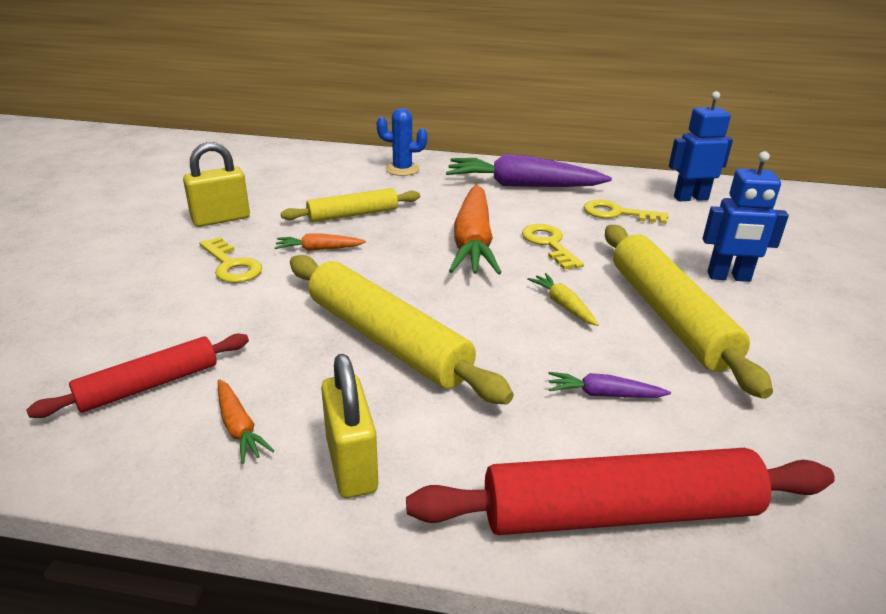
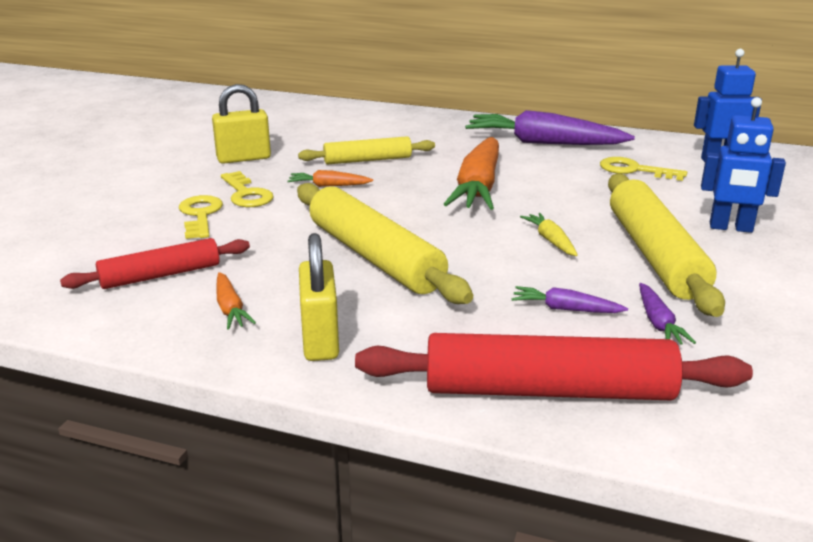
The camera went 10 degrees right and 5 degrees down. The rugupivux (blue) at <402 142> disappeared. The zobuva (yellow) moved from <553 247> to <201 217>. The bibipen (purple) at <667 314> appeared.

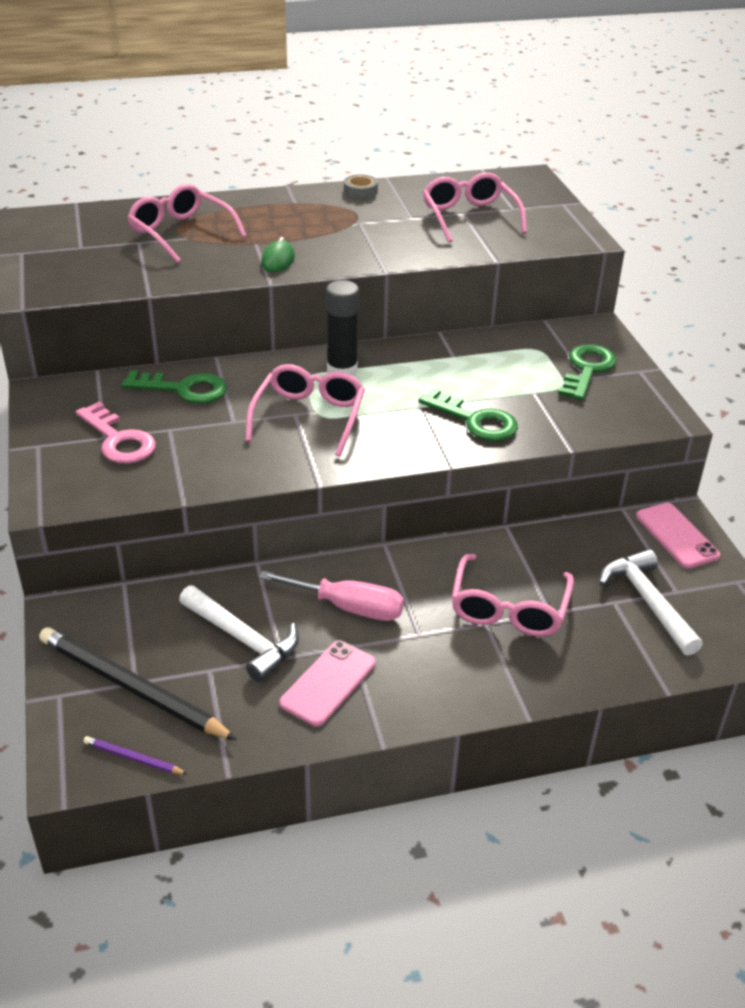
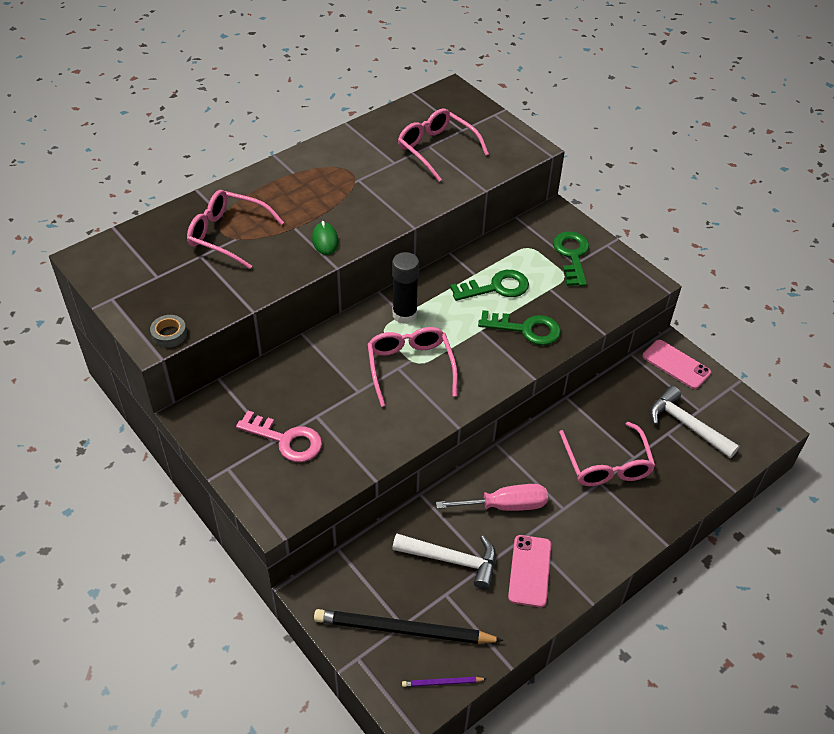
The camera went 25 degrees left and 10 degrees up. The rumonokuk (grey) moved from <361 186> to <168 331>. The zobuva (green) moved from <174 387> to <489 285>.

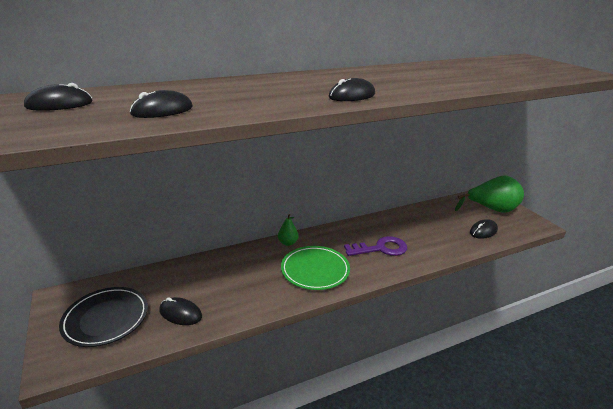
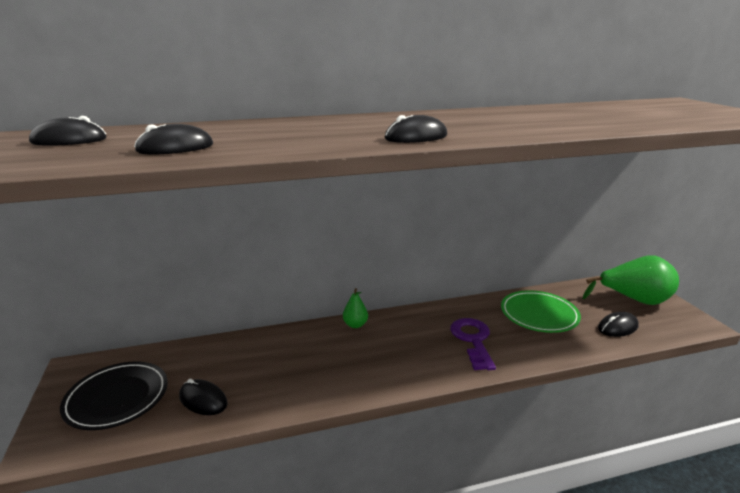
The camera went 10 degrees right and 5 degrees down. The zobuva (purple) at <375 246> turned 90 degrees counterclockwise. The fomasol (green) moved from <315 268> to <541 311>.

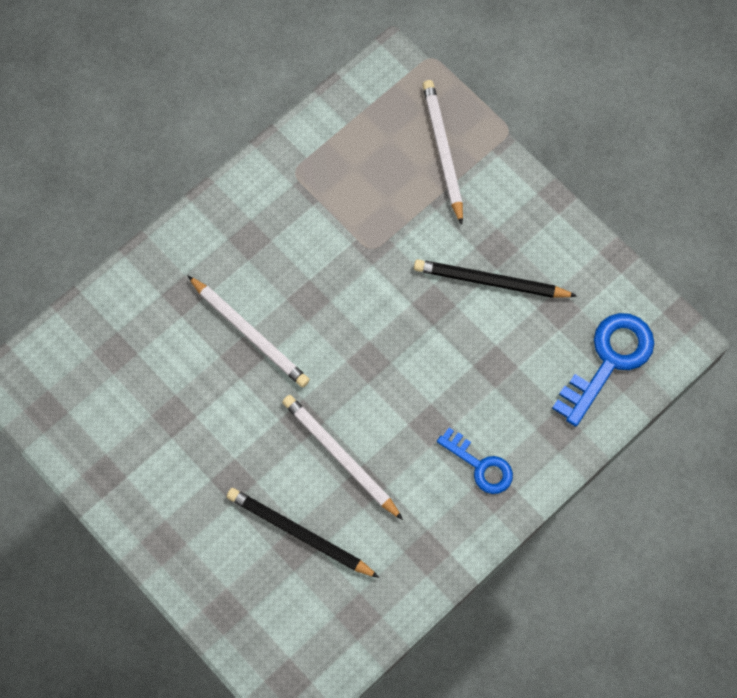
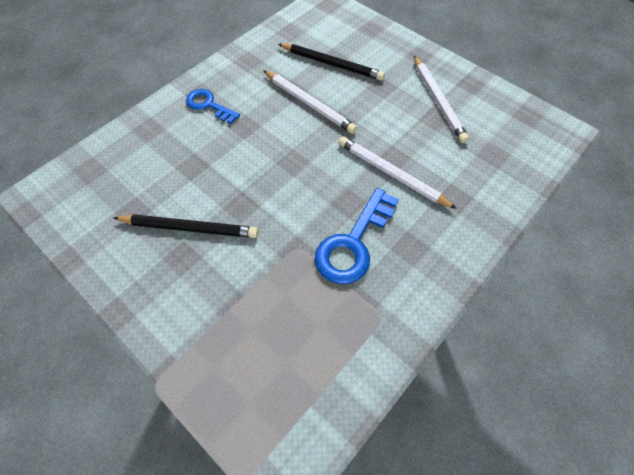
The camera went 175 degrees right and 10 degrees down. The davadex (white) moved from <443 152> to <441 99>. The zobuva (blue) moved from <603 370> to <357 236>.

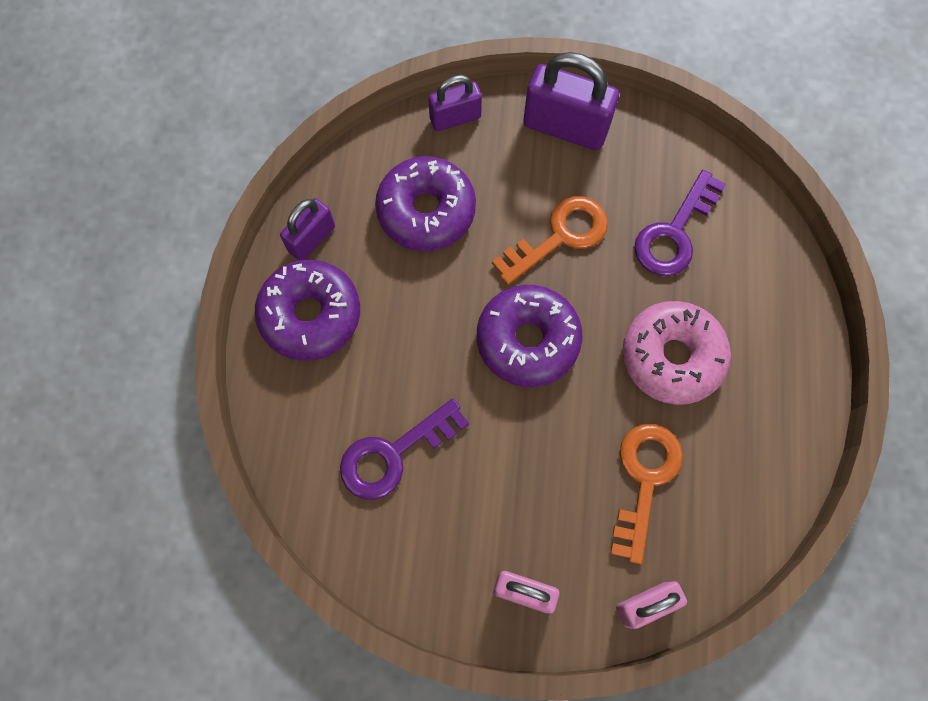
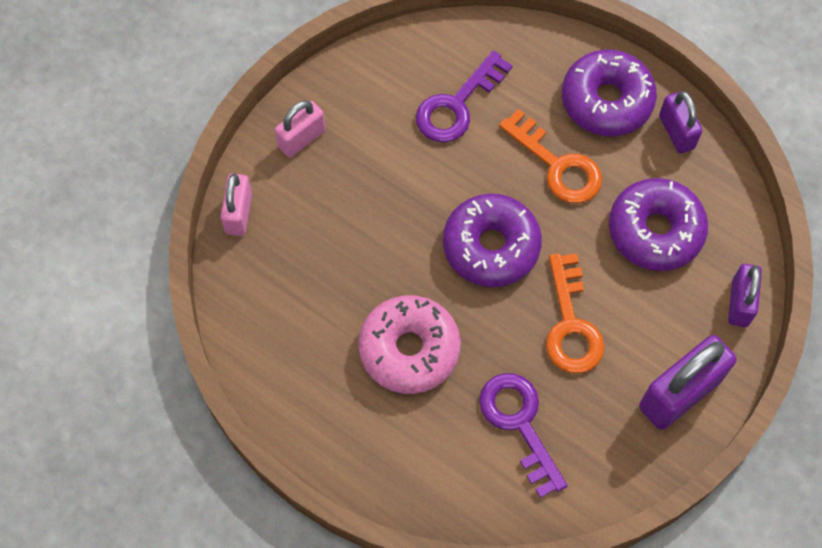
The camera went 120 degrees right and 5 degrees down. The zobuva (purple) at <404 449> turned 135 degrees counterclockwise. The zobuva (orange) moved from <646 494> to <550 156>.

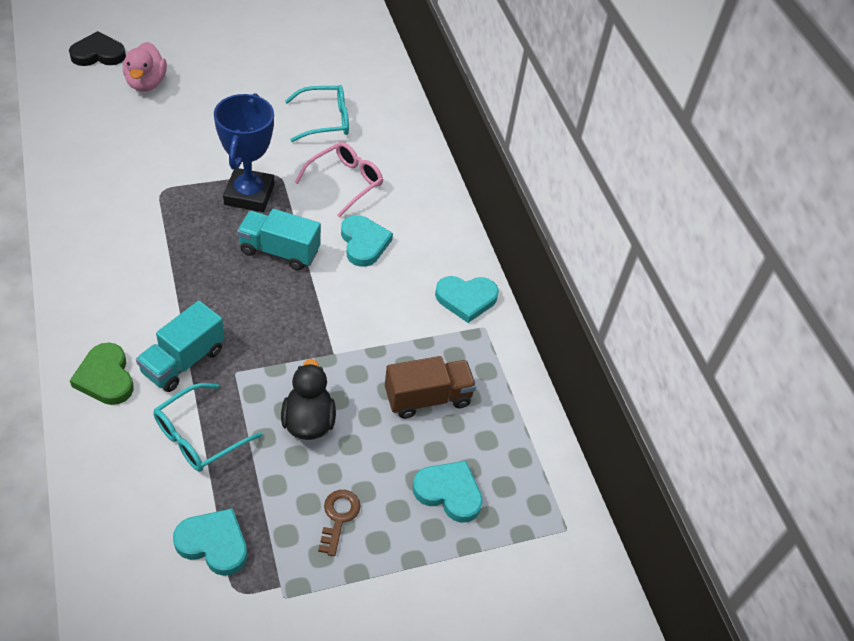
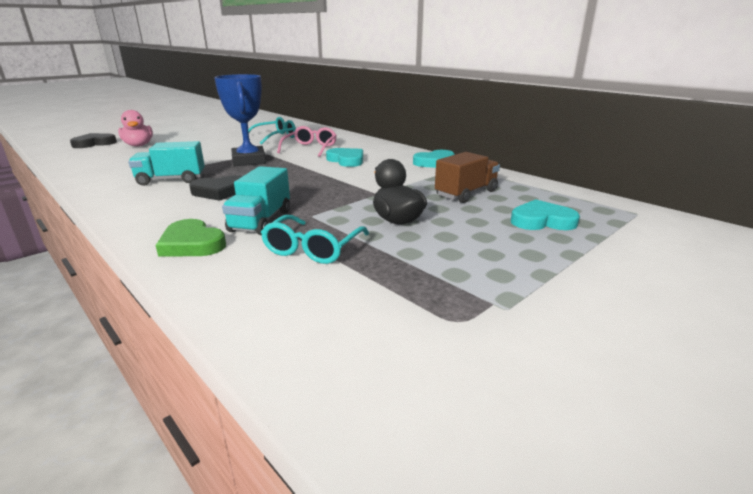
The camera went 20 degrees left and 25 degrees down. The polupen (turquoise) moved from <279 240> to <166 163>. The zobuva (brown) at <339 523> disappeared. The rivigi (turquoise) at <210 542> disappeared. The rivigi (black) at <216 188> appeared.

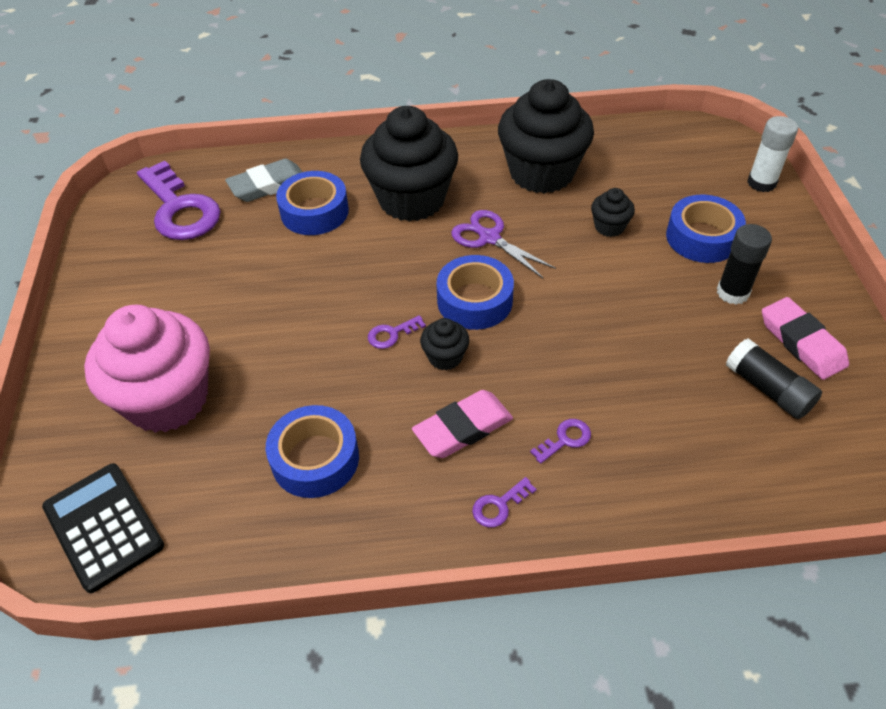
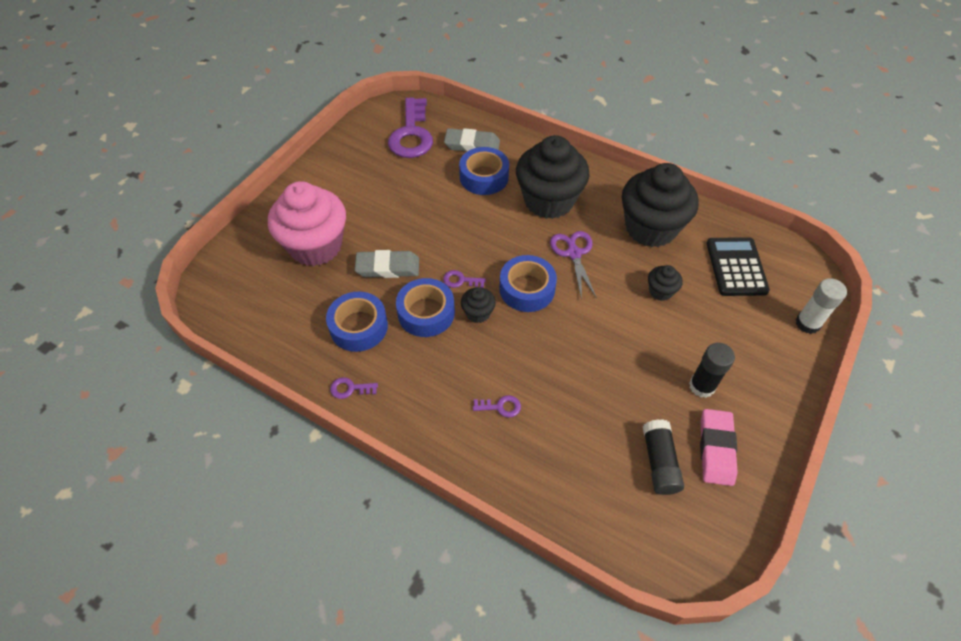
The camera went 35 degrees right and 5 degrees up. The rumonokuk (blue) moved from <706 229> to <425 307>. The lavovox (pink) at <462 424> disappeared. The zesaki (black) moved from <103 528> to <738 266>. The zobuva (purple) moved from <504 502> to <354 388>. The lavovox (grey) at <387 264> appeared.

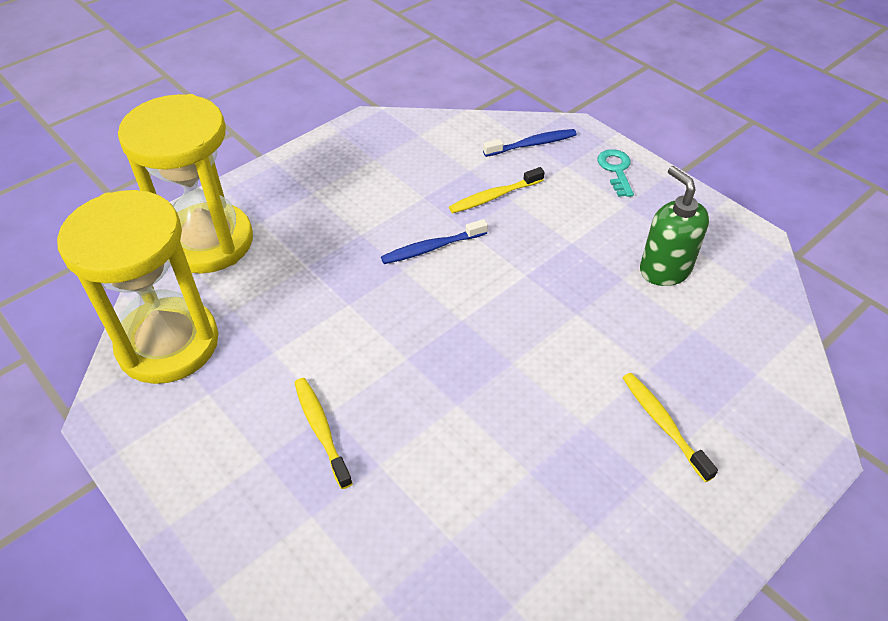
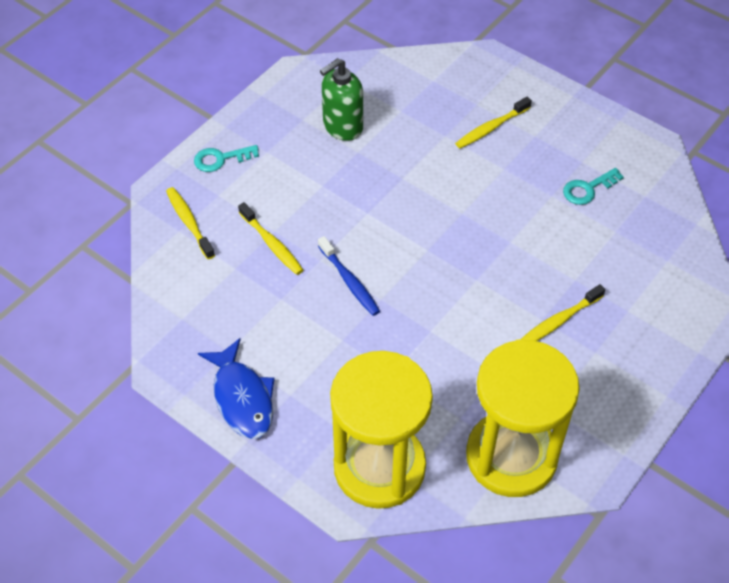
The camera went 100 degrees left and 5 degrees up. The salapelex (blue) at <530 143> became the salapelex (yellow) at <190 223>. The zobuva (turquoise) at <593 186> appeared. The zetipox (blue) at <236 388> appeared.

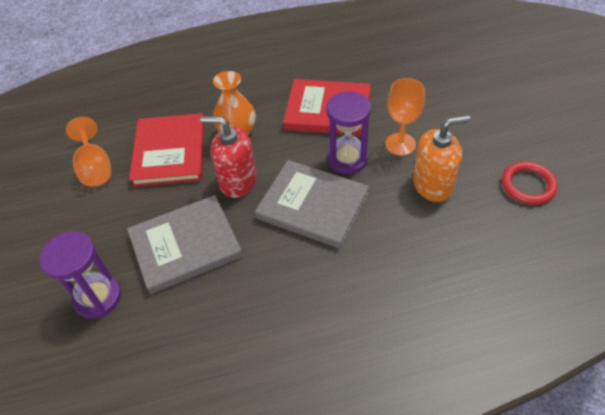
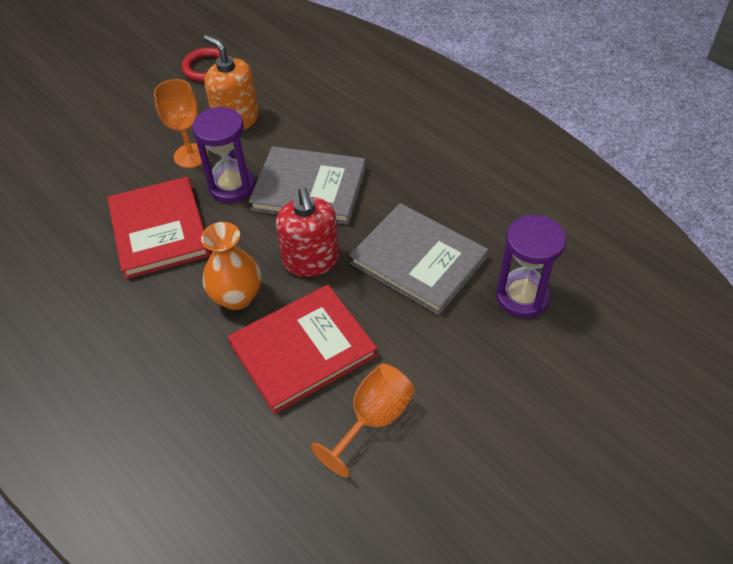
The camera went 120 degrees left and 0 degrees up. The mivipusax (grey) at <312 204> turned 75 degrees counterclockwise.

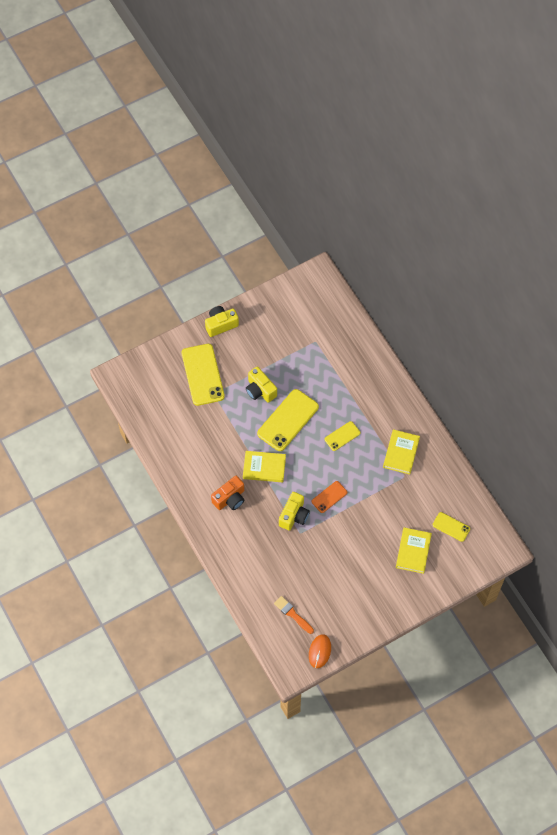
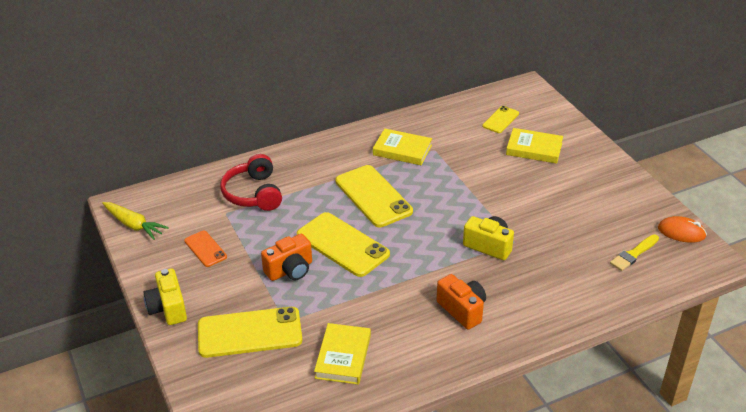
The camera went 85 degrees left and 25 degrees down. The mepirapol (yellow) at <261 384> became the mepirapol (orange) at <286 257>. The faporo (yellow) at <342 436> changed to 1.89 times the size. The mivipusax (yellow) moved from <264 467> to <342 354>. The faporo (orange) moved from <329 497> to <205 249>. The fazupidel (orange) at <294 615> became the fazupidel (yellow) at <634 252>. The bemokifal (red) at <251 182> appeared. The bibipen (yellow) at <136 221> appeared.

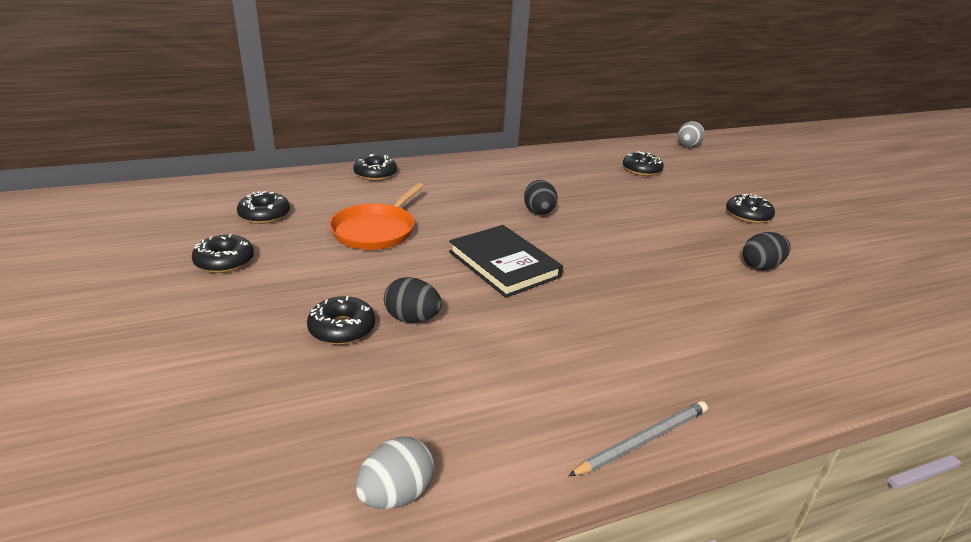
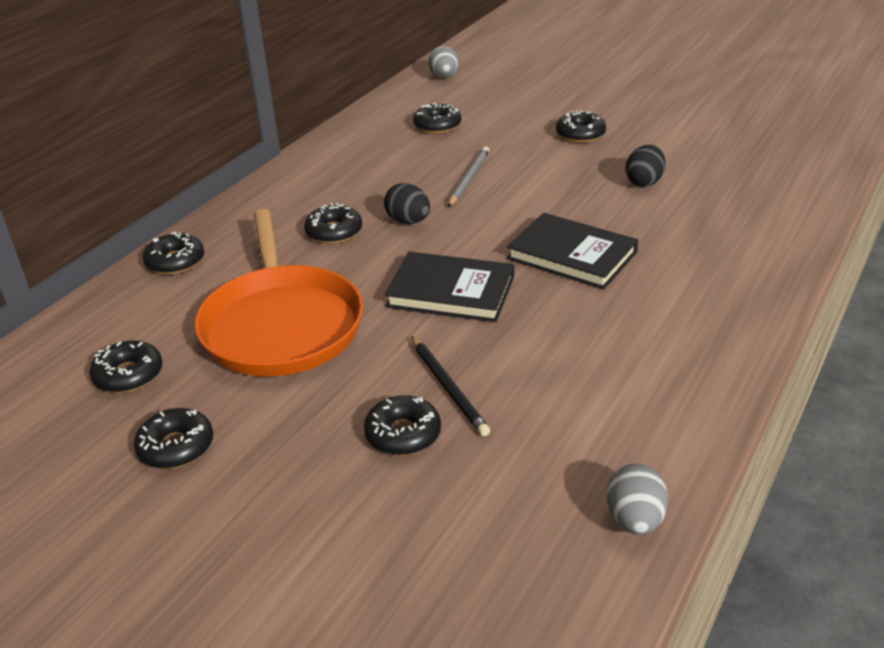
The camera went 35 degrees left and 5 degrees up. The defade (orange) at <376 216> changed to 1.55 times the size. The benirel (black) at <413 300> was replaced by the davadex (black) at <450 386>. The davadex (grey) moved from <638 438> to <468 177>. The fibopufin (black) at <333 223> appeared. The mivipusax (black) at <572 251> appeared.

